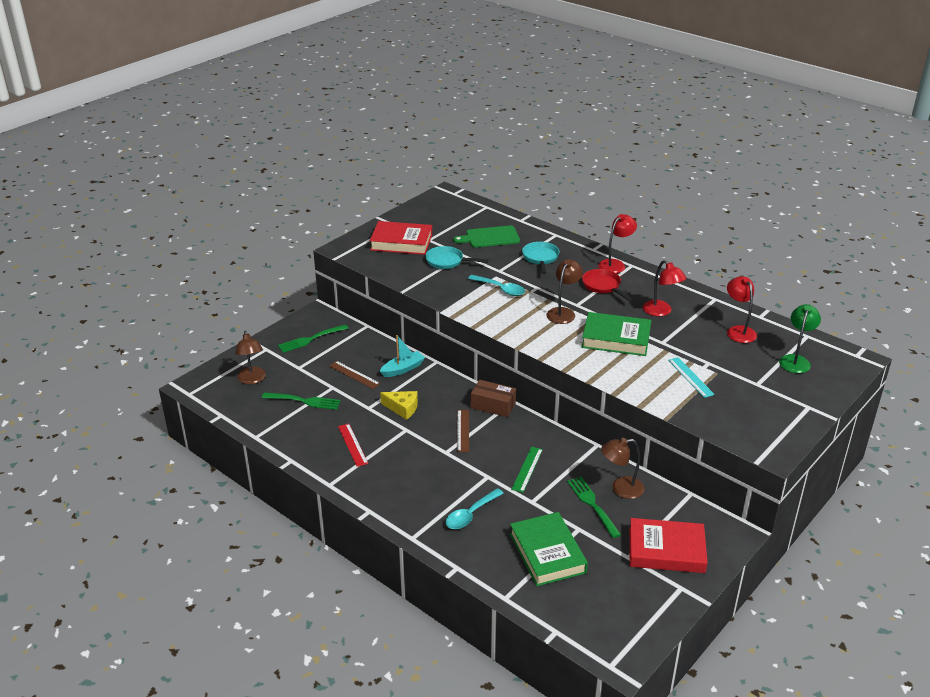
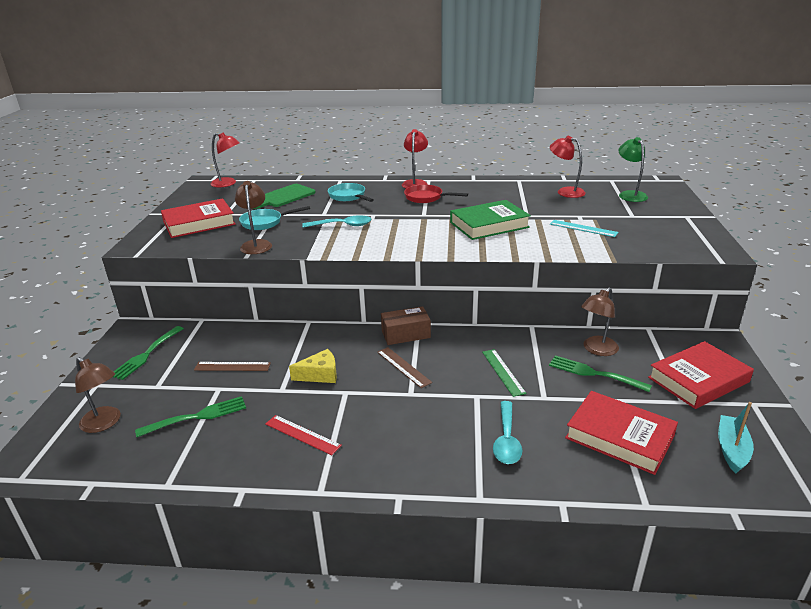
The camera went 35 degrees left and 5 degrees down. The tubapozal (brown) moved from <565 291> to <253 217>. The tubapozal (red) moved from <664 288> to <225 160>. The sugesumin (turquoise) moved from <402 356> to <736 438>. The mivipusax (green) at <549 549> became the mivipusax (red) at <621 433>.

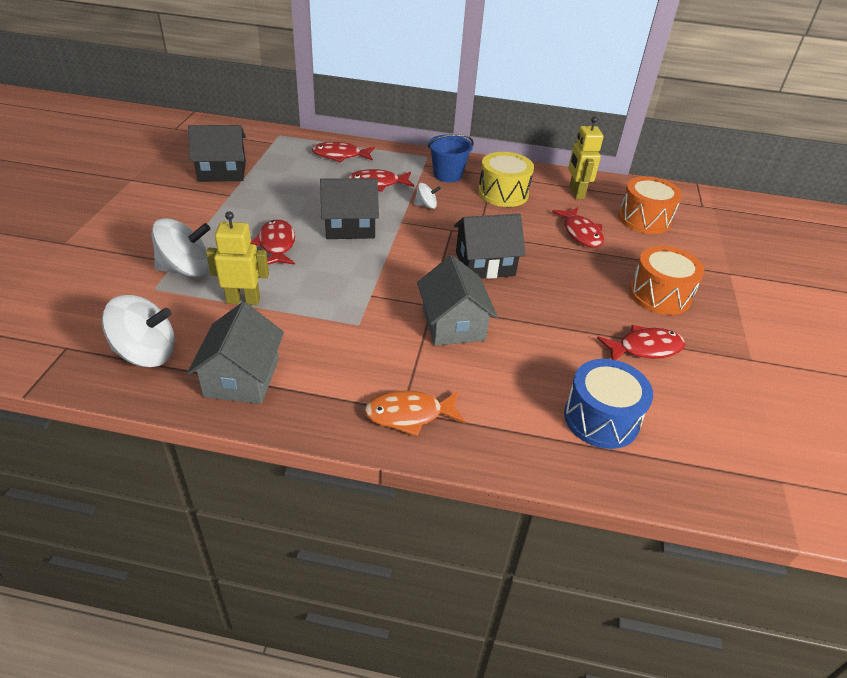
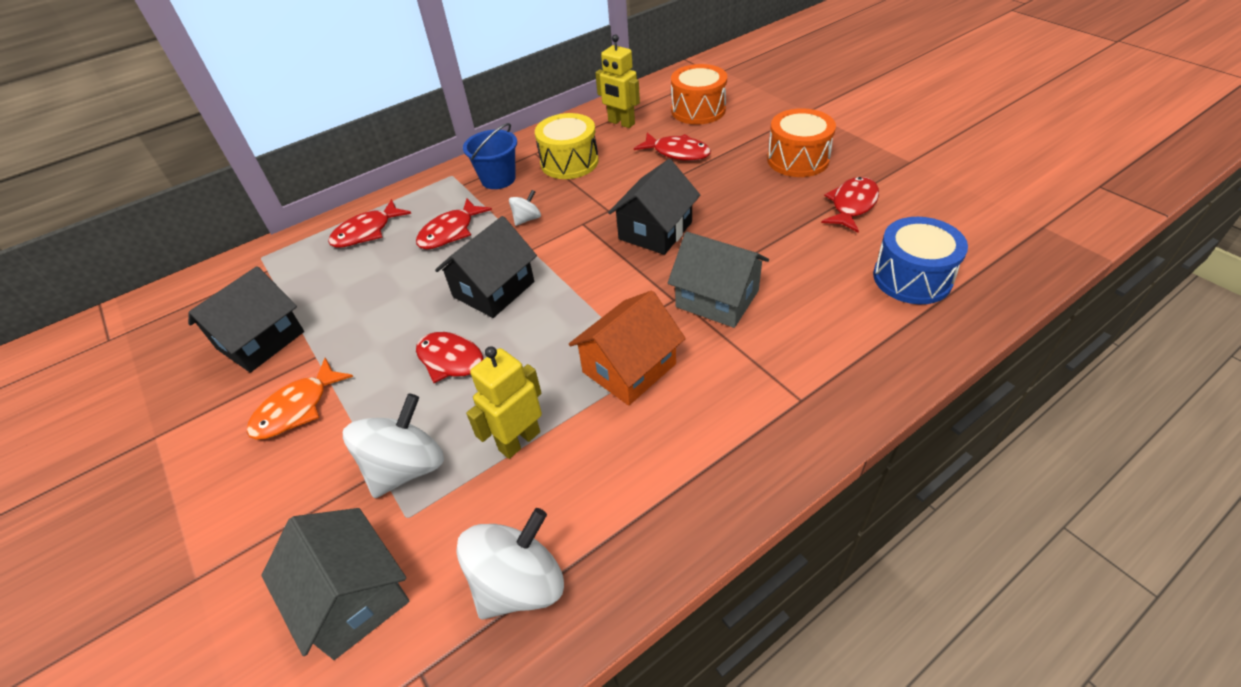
The camera went 40 degrees left and 5 degrees up. The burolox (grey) moved from <235 353> to <335 584>. The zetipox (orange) moved from <414 413> to <300 399>. The burolox (orange) at <627 348> appeared.

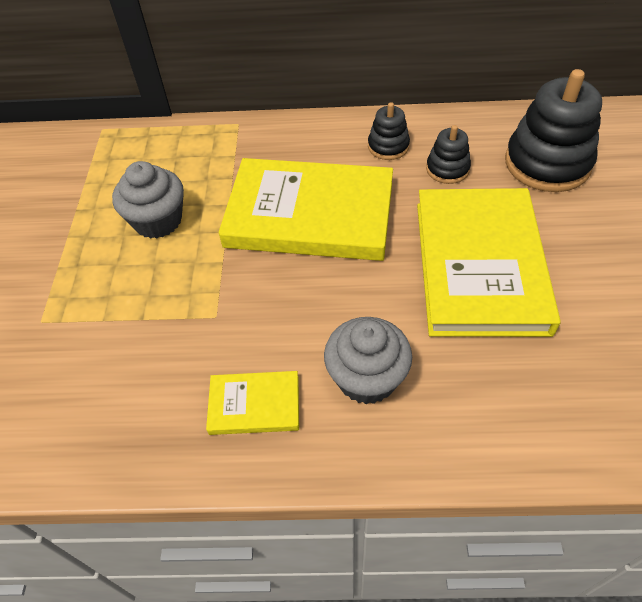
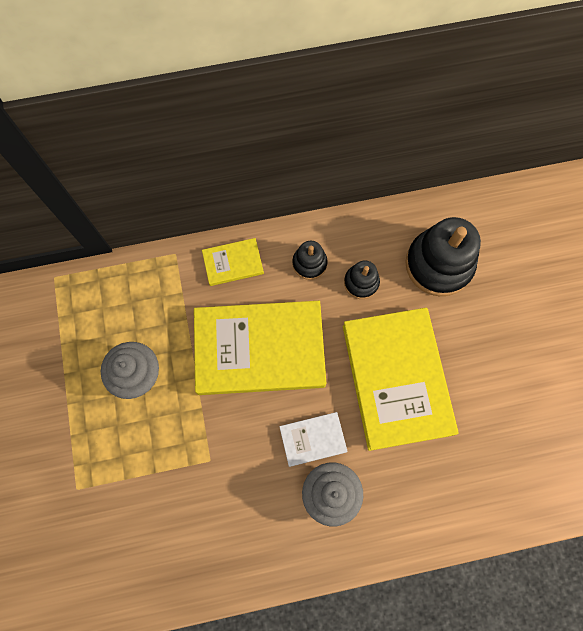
The camera went 15 degrees left and 20 degrees up. The mivipusax (yellow) moved from <252 403> to <233 262>. The mivipusax (white) at <313 439> appeared.

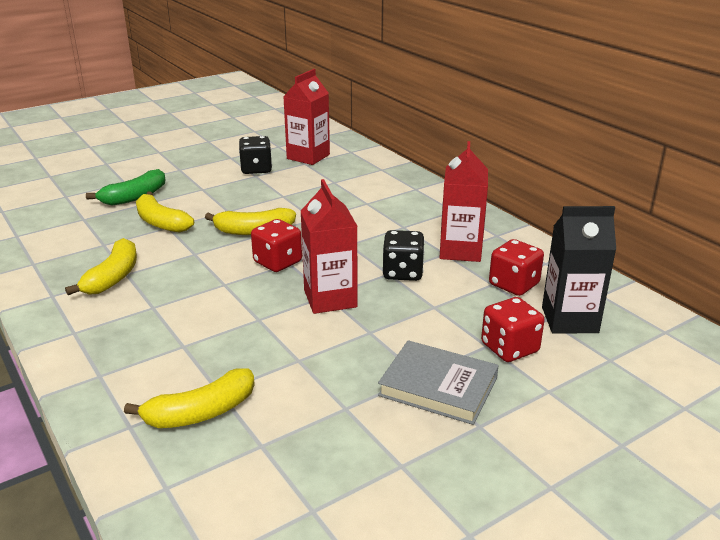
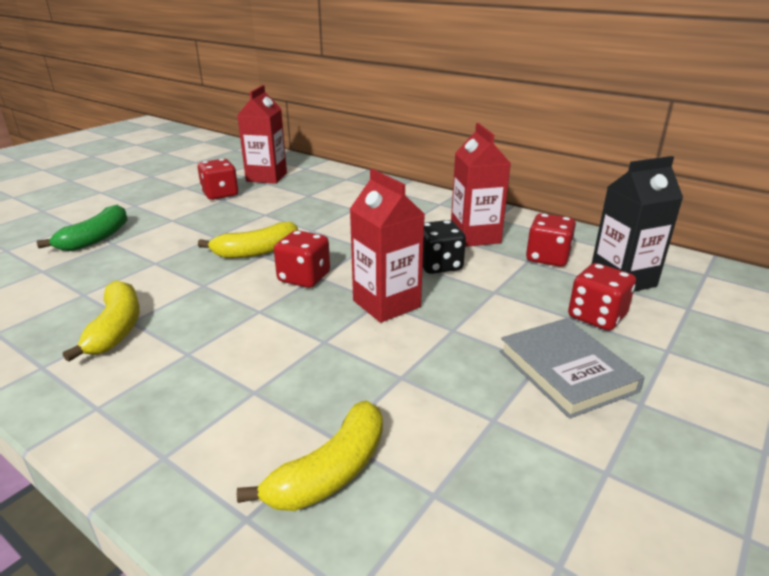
The camera went 20 degrees left and 0 degrees up. The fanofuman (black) at <255 155> became the fanofuman (red) at <218 179>. The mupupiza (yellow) at <165 212> disappeared. The mivipusax (grey) at <438 382> turned 60 degrees clockwise.

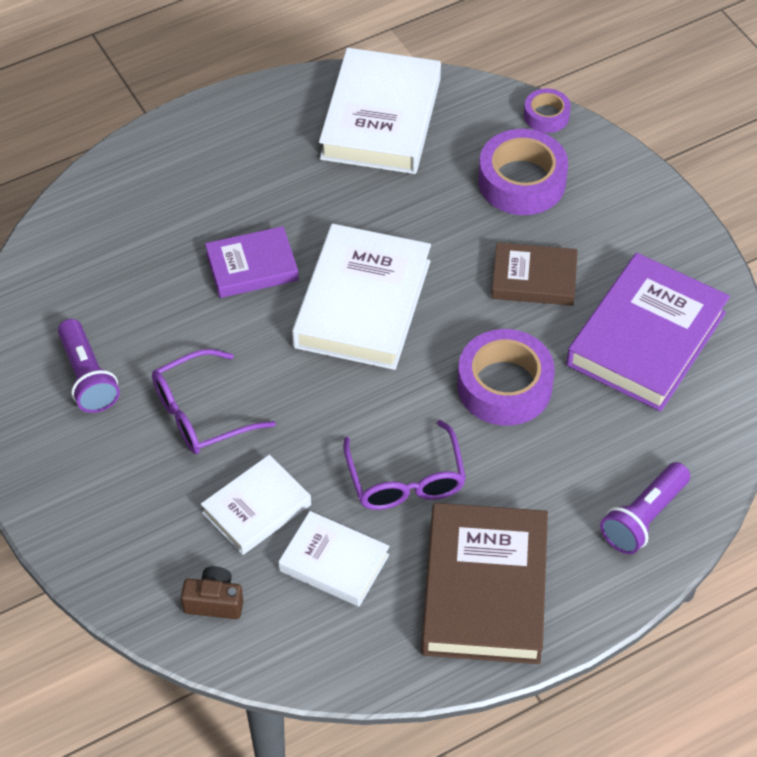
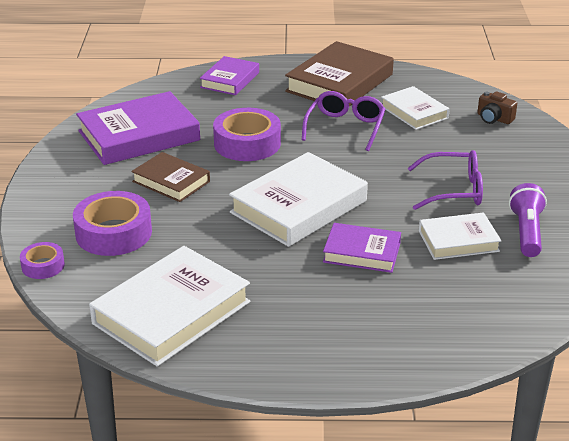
The camera went 150 degrees left and 20 degrees down. The mivipusax (white) moved from <256 505> to <460 236>. The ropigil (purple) at <645 508> was replaced by the mivipusax (purple) at <229 75>.

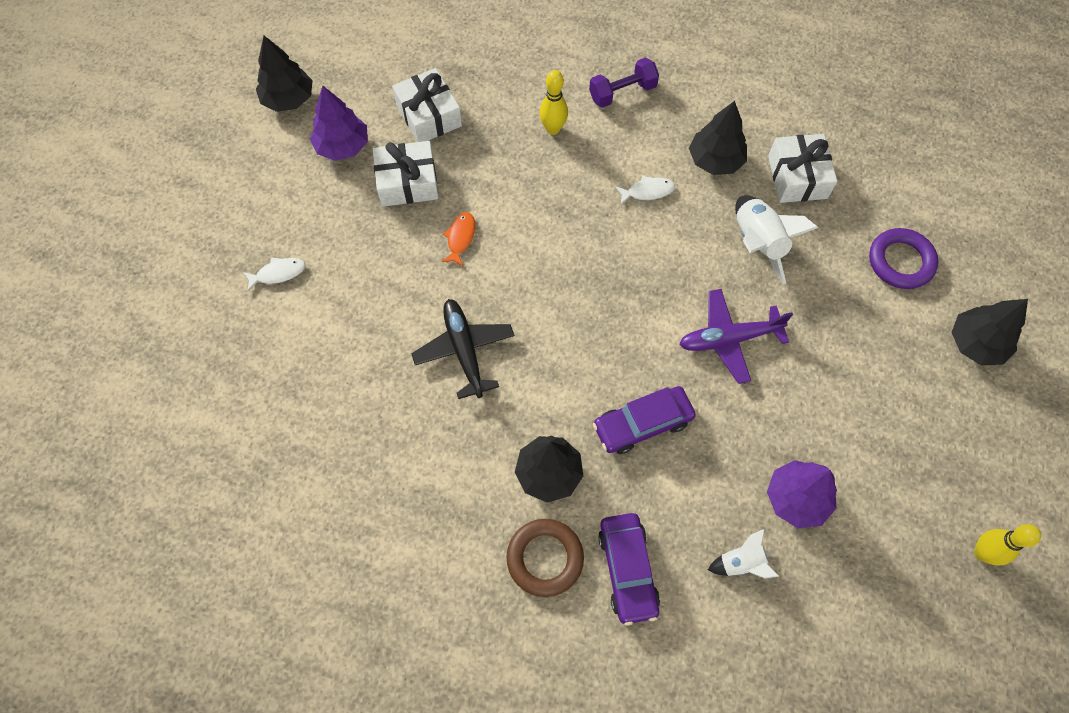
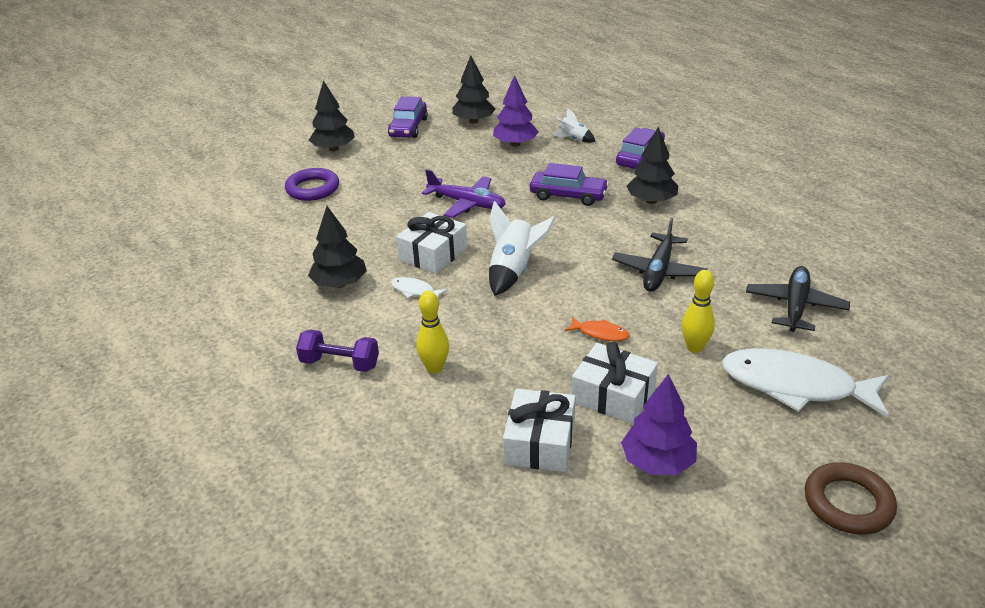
The camera went 140 degrees left and 30 degrees down. The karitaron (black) moved from <284 74> to <473 90>. The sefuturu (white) moved from <802 168> to <431 243>. The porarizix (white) moved from <776 240> to <522 248>. The zetipox (orange) at <458 239> turned 120 degrees counterclockwise. The zetipox (white) at <274 274> changed to 2.33 times the size. The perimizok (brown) moved from <545 558> to <851 498>. The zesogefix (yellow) moved from <1007 545> to <698 311>. The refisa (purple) at <408 117> appeared. The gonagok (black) at <798 299> appeared.

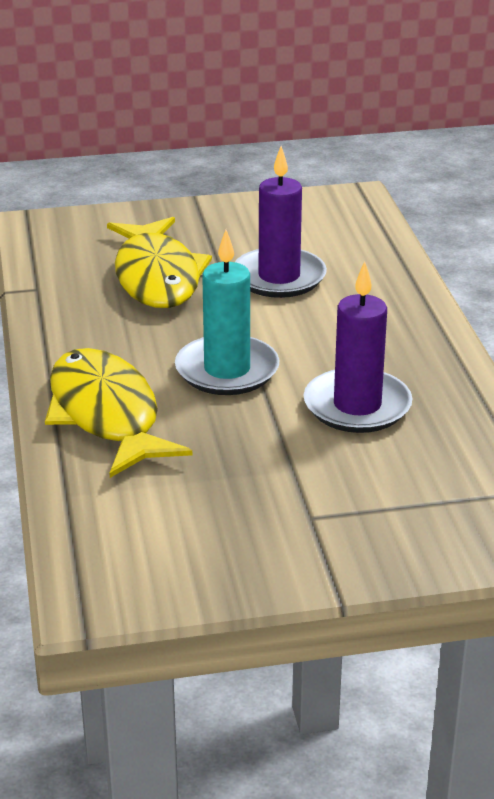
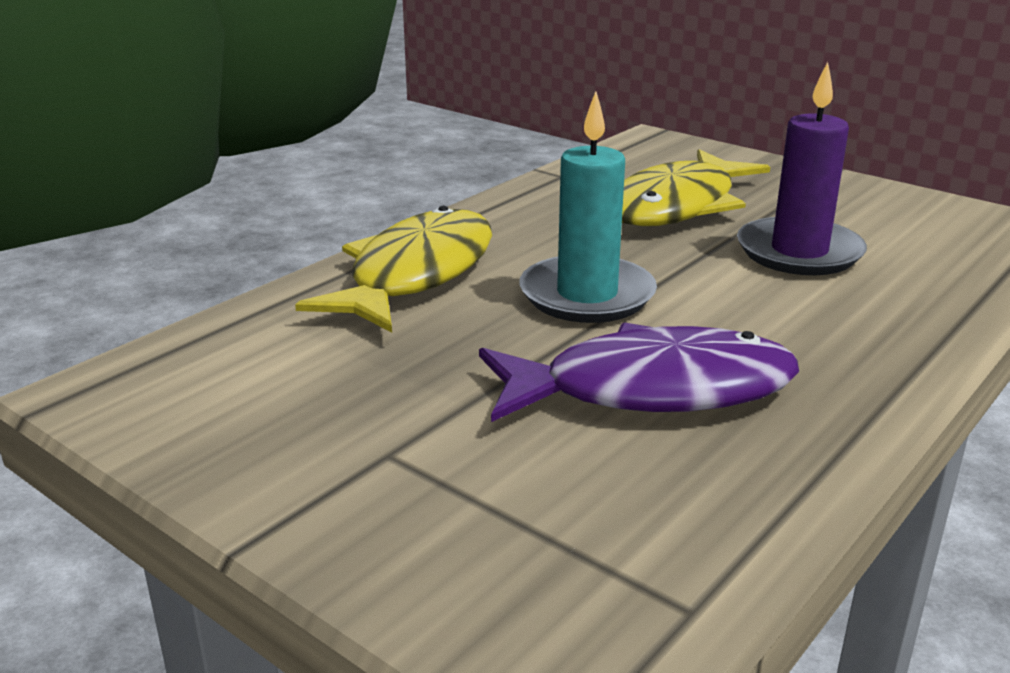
The camera went 50 degrees right and 5 degrees down. The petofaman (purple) at <358 347> was replaced by the zetipox (purple) at <639 372>.

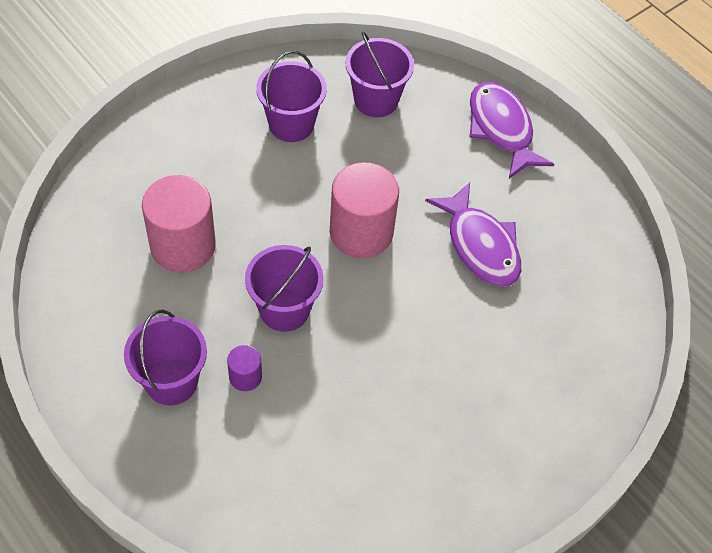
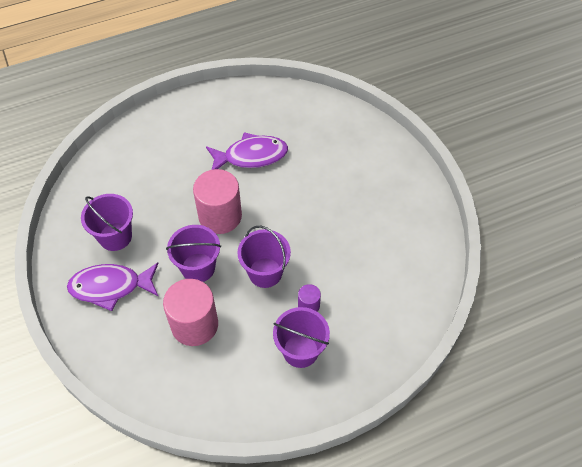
The camera went 70 degrees left and 0 degrees up. The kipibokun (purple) moved from <380 74> to <193 253>. The zetipox (purple) moved from <511 130> to <113 287>.

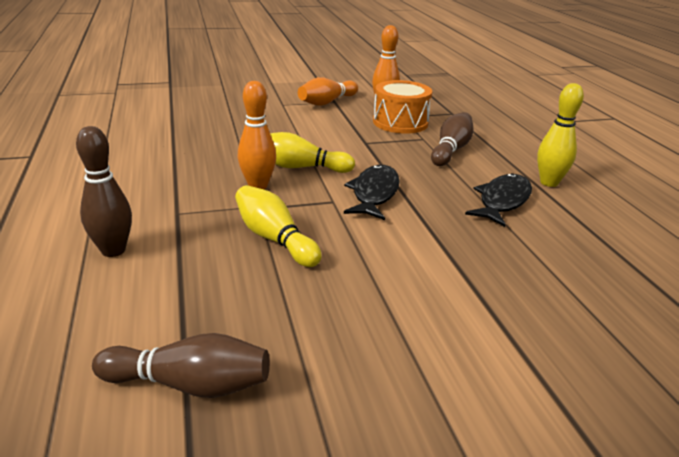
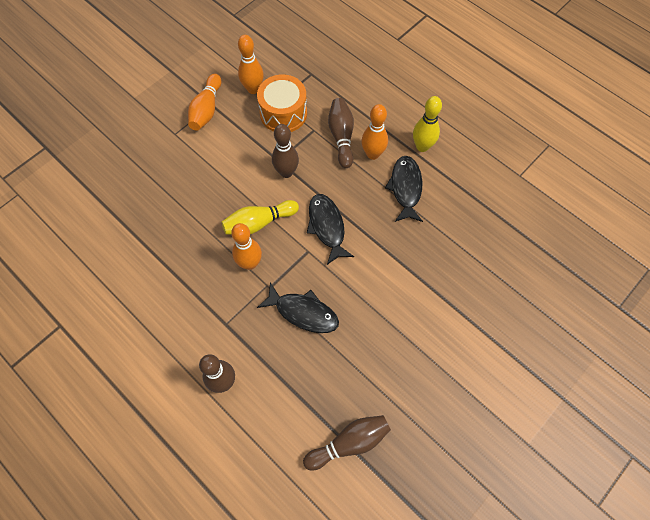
The camera went 30 degrees left and 35 degrees up. The zesogefix (yellow) at <278 226> was replaced by the zetipox (black) at <298 307>. The zesogefix (orange) at <374 132> appeared. The zesogefix (brown) at <285 151> appeared.

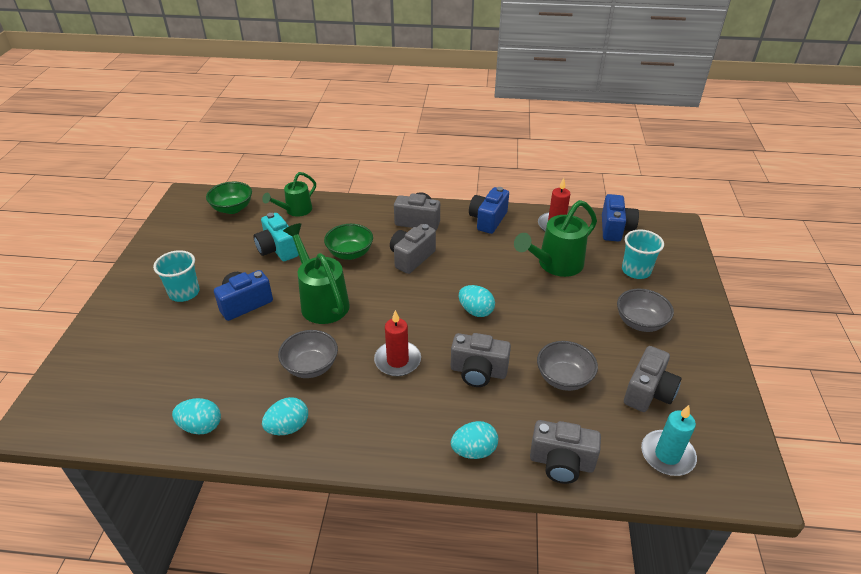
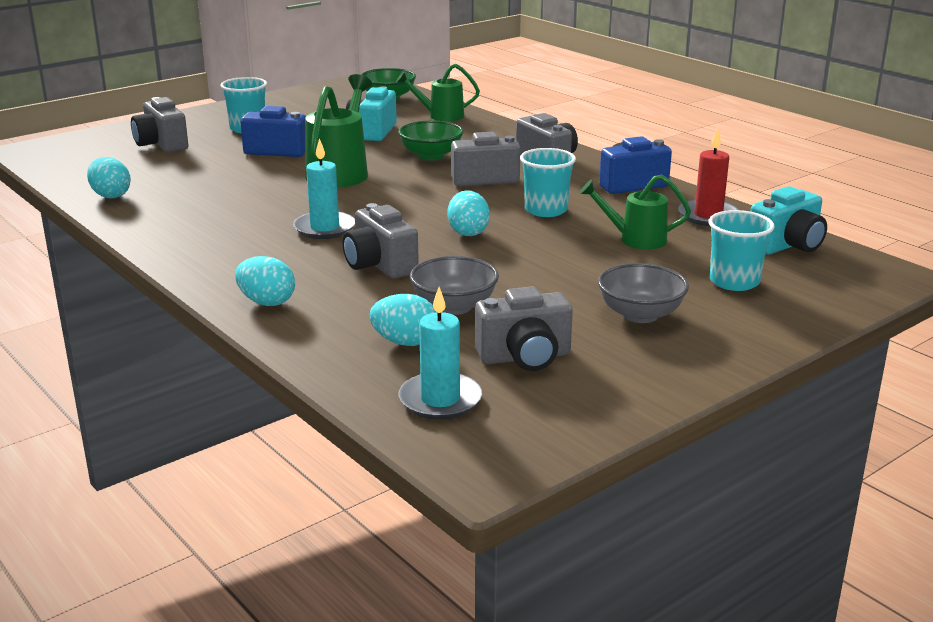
The camera went 45 degrees right and 15 degrees down. The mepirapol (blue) at <620 218> became the mepirapol (turquoise) at <788 220>. The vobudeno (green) at <555 238> changed to 0.64 times the size. The petofaman (red) at <397 343> became the petofaman (turquoise) at <324 188>. The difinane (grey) at <308 354> disappeared. The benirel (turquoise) moved from <285 416> to <402 320>. The mepirapol (grey) moved from <565 452> to <160 124>. The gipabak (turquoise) at <548 182> appeared.

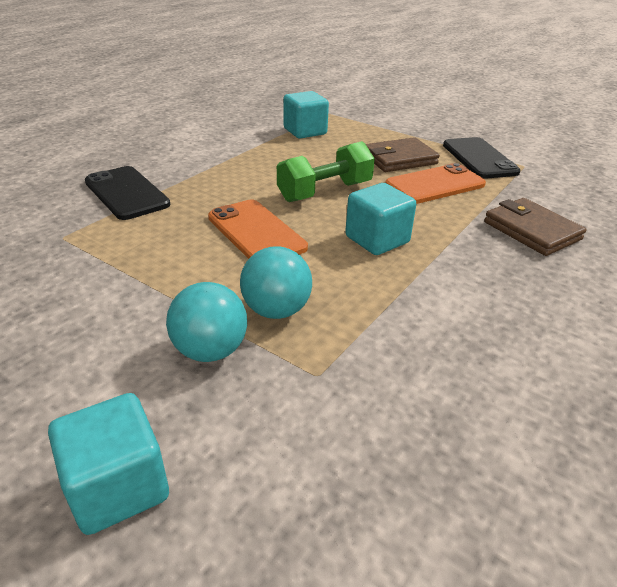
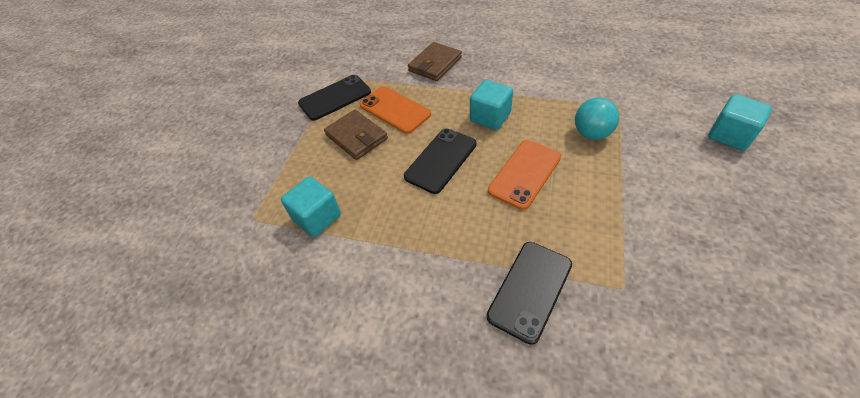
The camera went 105 degrees left and 15 degrees up. The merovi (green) at <326 171> was replaced by the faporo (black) at <440 161>. The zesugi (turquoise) at <206 322> disappeared.

